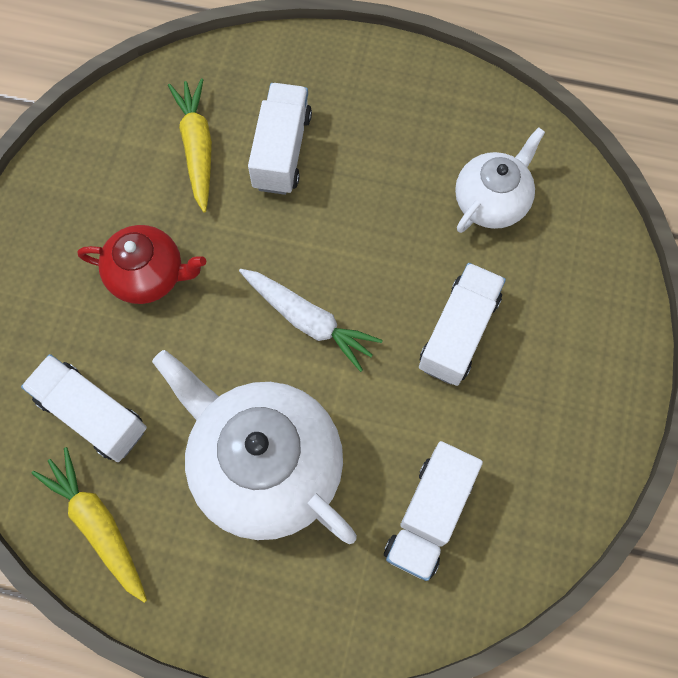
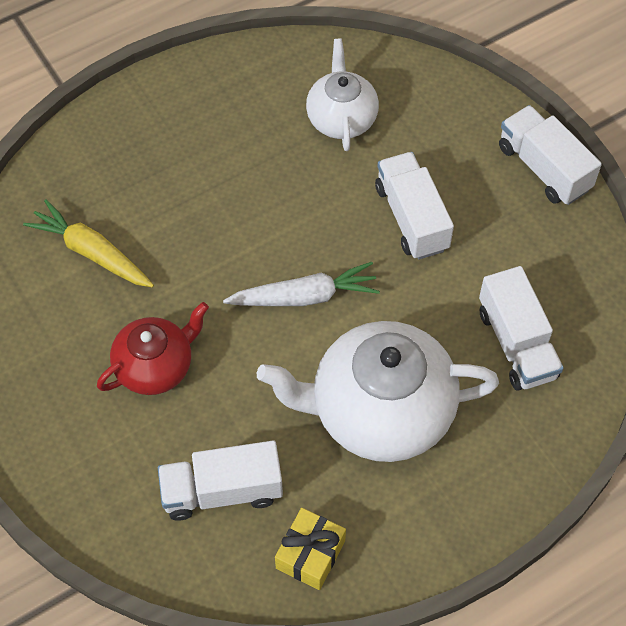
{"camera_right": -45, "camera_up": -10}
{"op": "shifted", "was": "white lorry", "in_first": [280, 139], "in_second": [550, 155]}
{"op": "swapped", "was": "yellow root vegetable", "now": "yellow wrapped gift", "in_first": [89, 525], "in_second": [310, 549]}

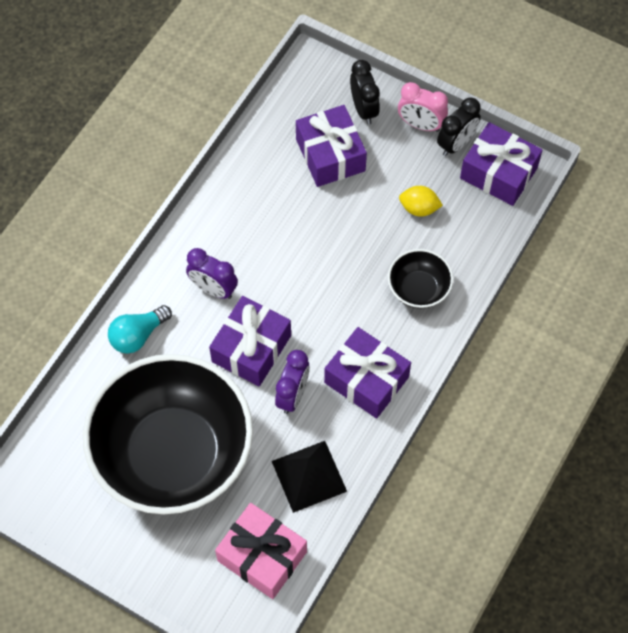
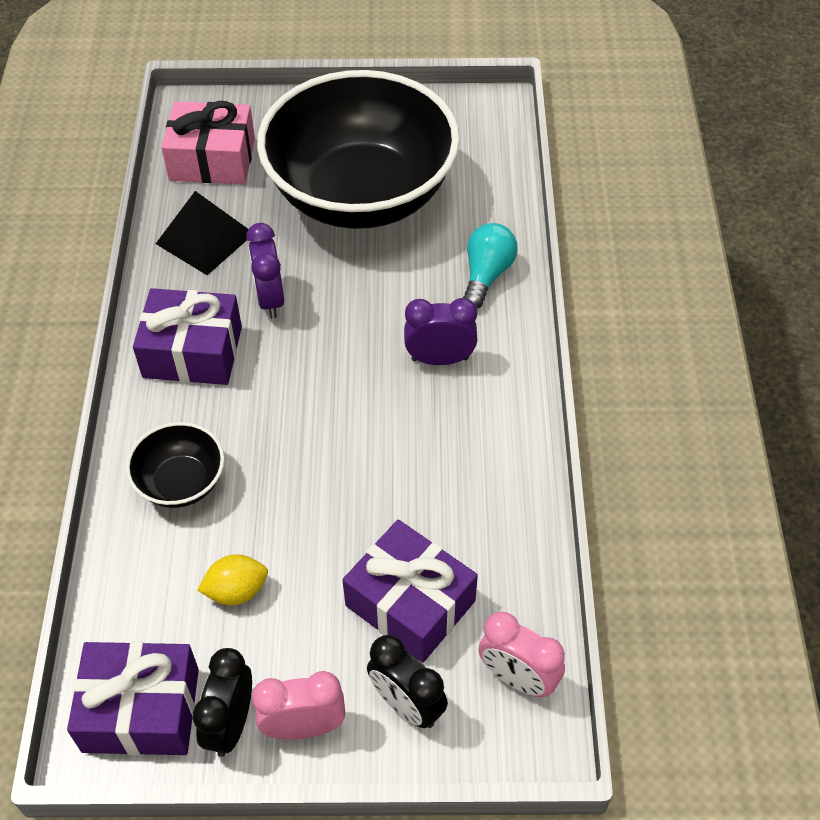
{"camera_right": 150, "camera_up": -10}
{"op": "gone", "was": "violet wrapped gift", "in_first": [250, 341]}
{"op": "new", "now": "pink bedside clock", "in_second": [521, 654]}

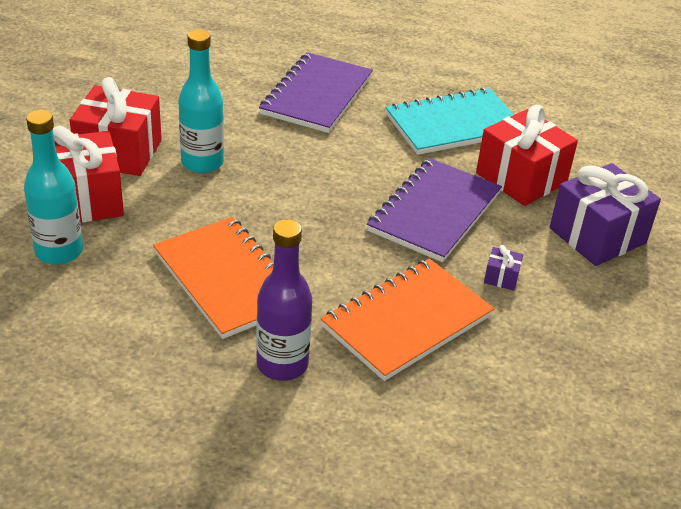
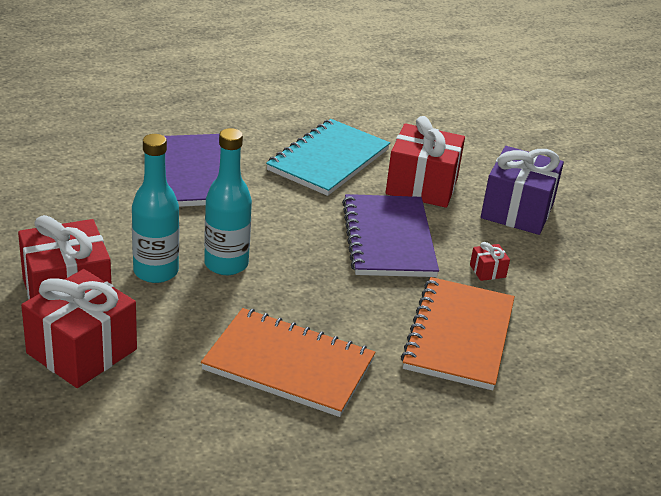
{"camera_right": -35, "camera_up": -5}
{"op": "gone", "was": "violet drink bottle", "in_first": [284, 300]}
{"op": "shifted", "was": "teal drink bottle", "in_first": [53, 187], "in_second": [228, 201]}
{"op": "repainted", "was": "violet wrapped gift", "now": "scarlet wrapped gift", "in_first": [503, 268], "in_second": [490, 261]}

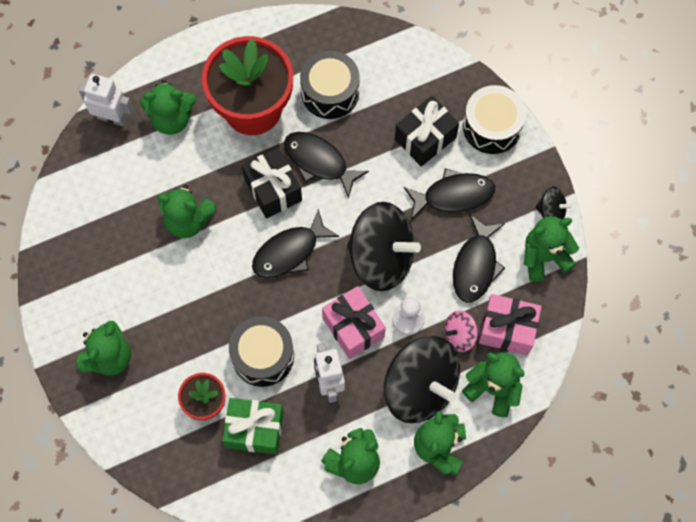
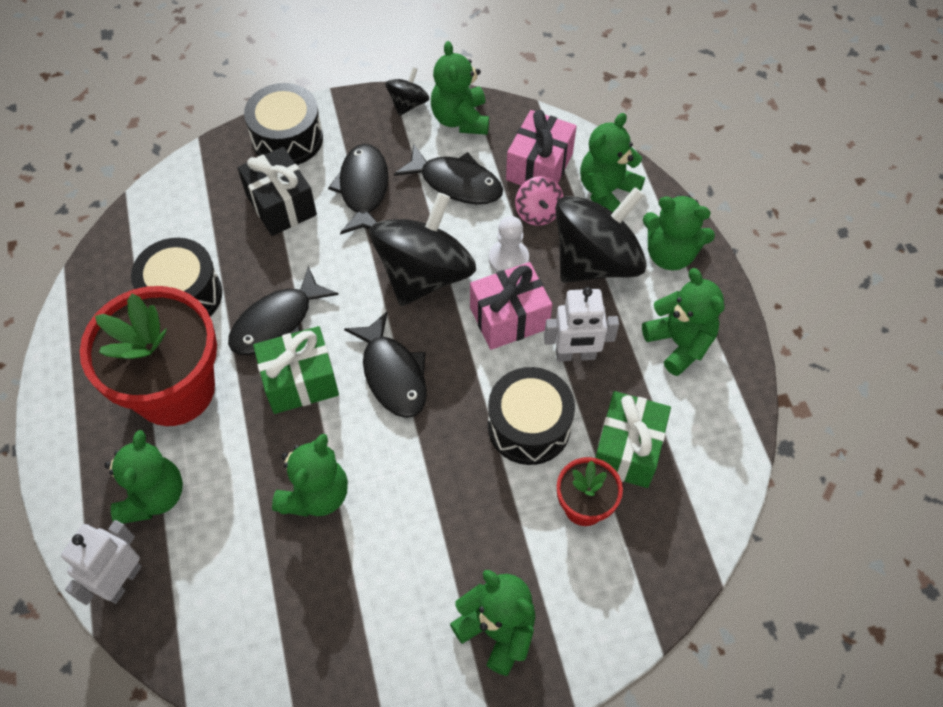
{"camera_right": -80, "camera_up": -10}
{"op": "repainted", "was": "jet-black wrapped gift", "now": "leaf-green wrapped gift", "in_first": [272, 183], "in_second": [296, 370]}

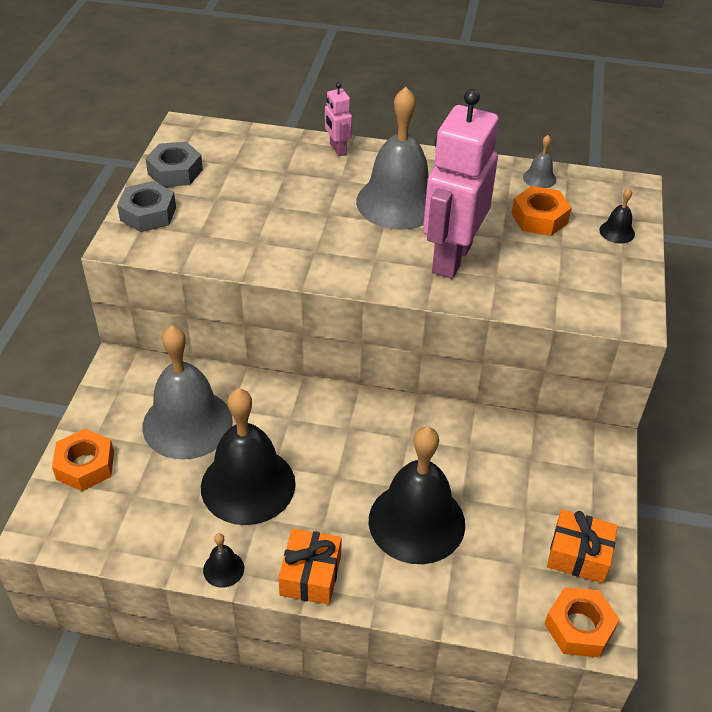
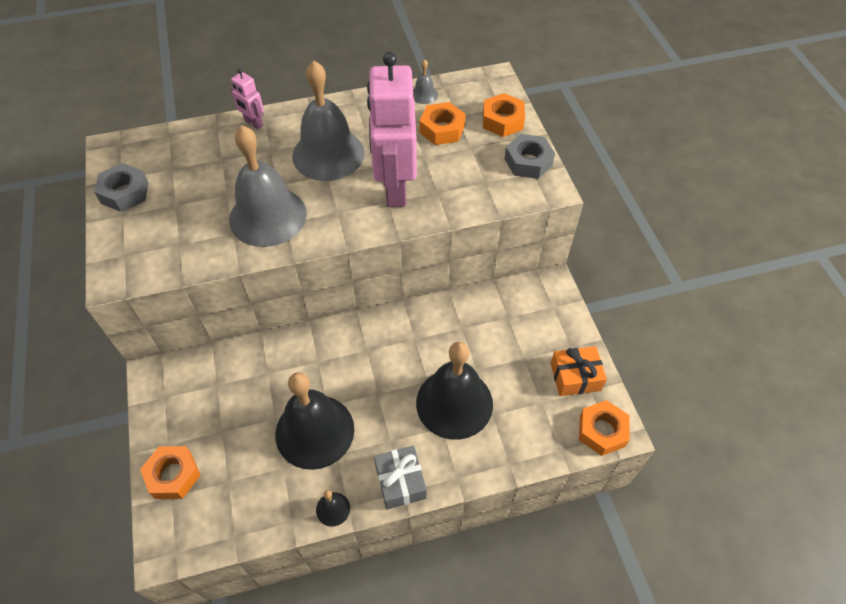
{"camera_right": -25, "camera_up": 10}
{"op": "shifted", "was": "gray hexagon nut", "in_first": [146, 206], "in_second": [529, 156]}
{"op": "shifted", "was": "gray hand bell", "in_first": [187, 392], "in_second": [268, 186]}
{"op": "swapped", "was": "jet-black hand bell", "now": "bright orange hexagon nut", "in_first": [617, 215], "in_second": [504, 115]}
{"op": "repainted", "was": "bright orange wrapped gift", "now": "gray wrapped gift", "in_first": [310, 567], "in_second": [400, 478]}

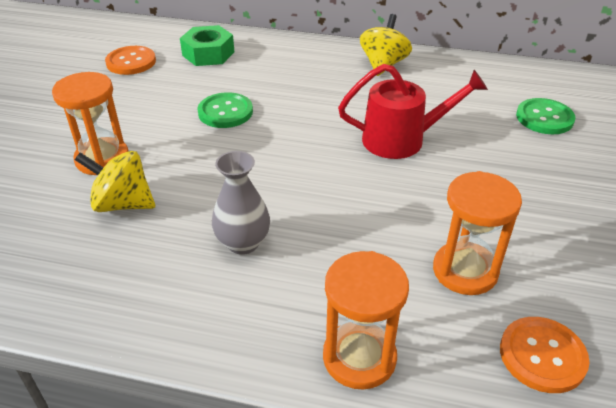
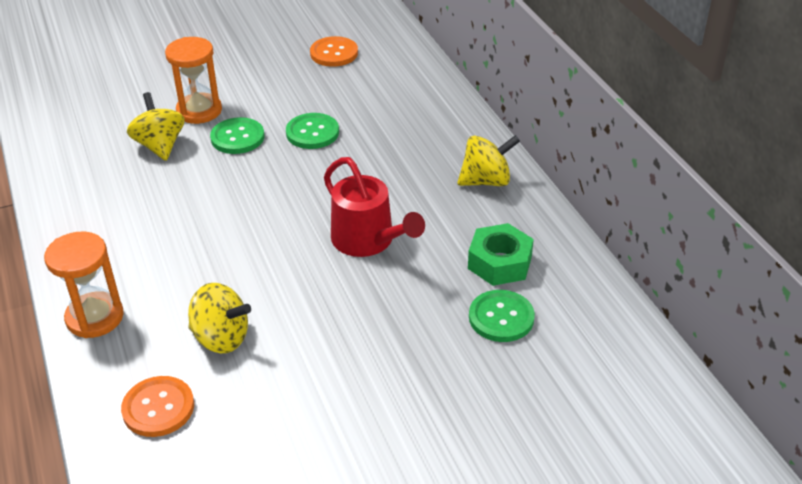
{"camera_right": 55, "camera_up": 0}
{"op": "gone", "was": "gray vase", "in_first": [241, 203]}
{"op": "new", "now": "leaf-green button", "in_second": [237, 135]}
{"op": "shifted", "was": "leaf-green hexagon nut", "in_first": [207, 45], "in_second": [501, 254]}
{"op": "swapped", "was": "bright orange sand timer", "now": "yellow whirligig", "in_first": [477, 233], "in_second": [219, 318]}

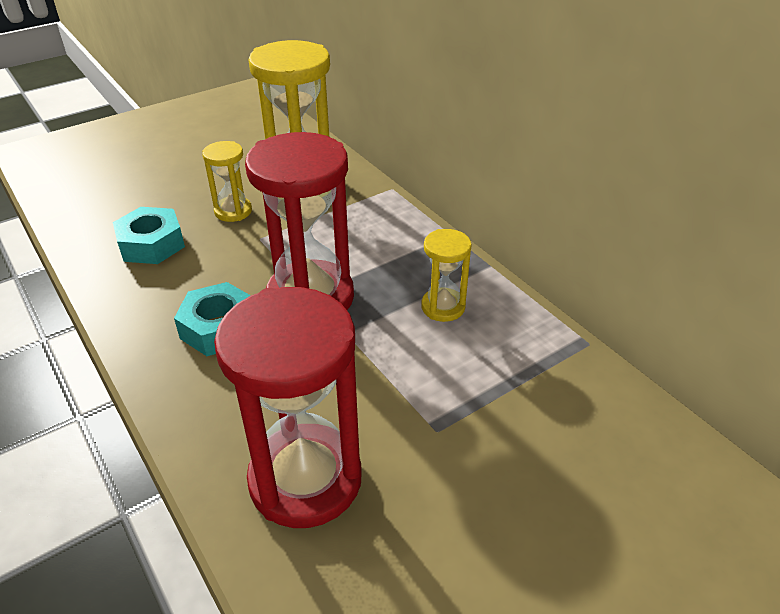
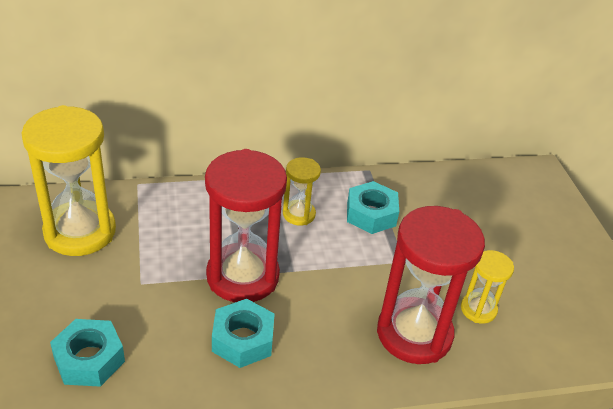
{"camera_right": -70, "camera_up": 0}
{"op": "new", "now": "teal hexagon nut", "in_second": [373, 207]}
{"op": "shifted", "was": "yellow sand timer", "in_first": [227, 181], "in_second": [487, 287]}

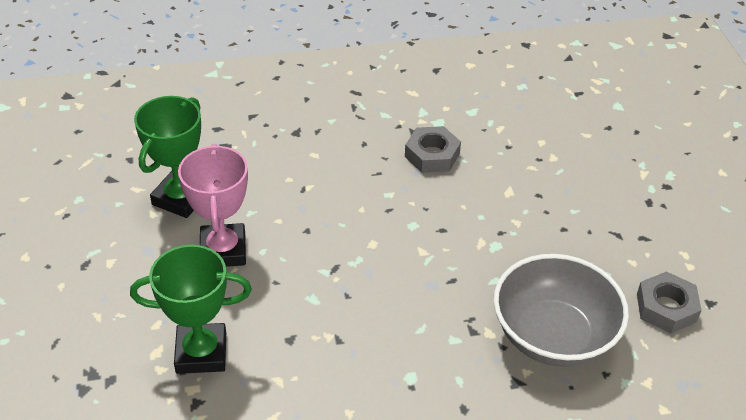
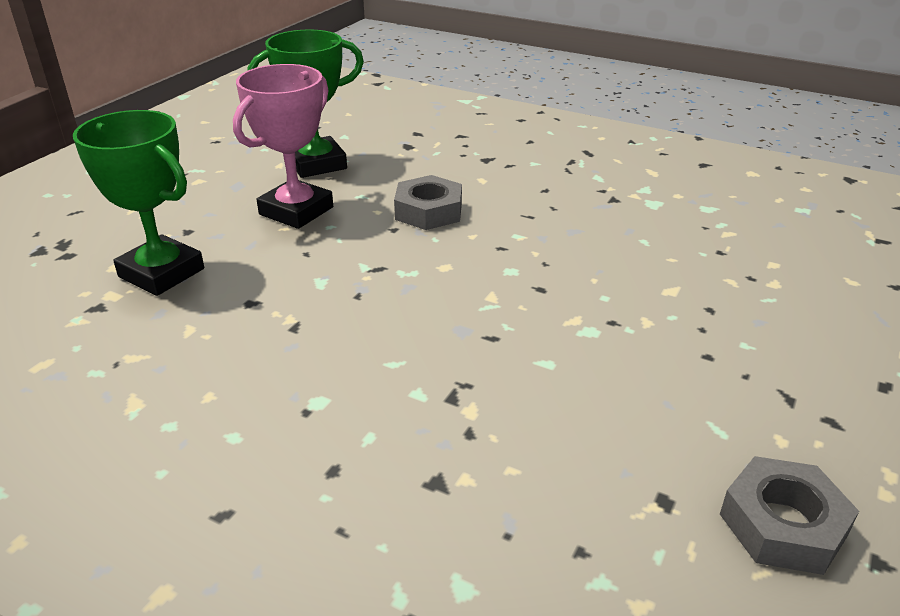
{"camera_right": 40, "camera_up": -10}
{"op": "gone", "was": "gray serving bowl", "in_first": [561, 310]}
{"op": "shifted", "was": "gray hexagon nut", "in_first": [433, 149], "in_second": [428, 202]}

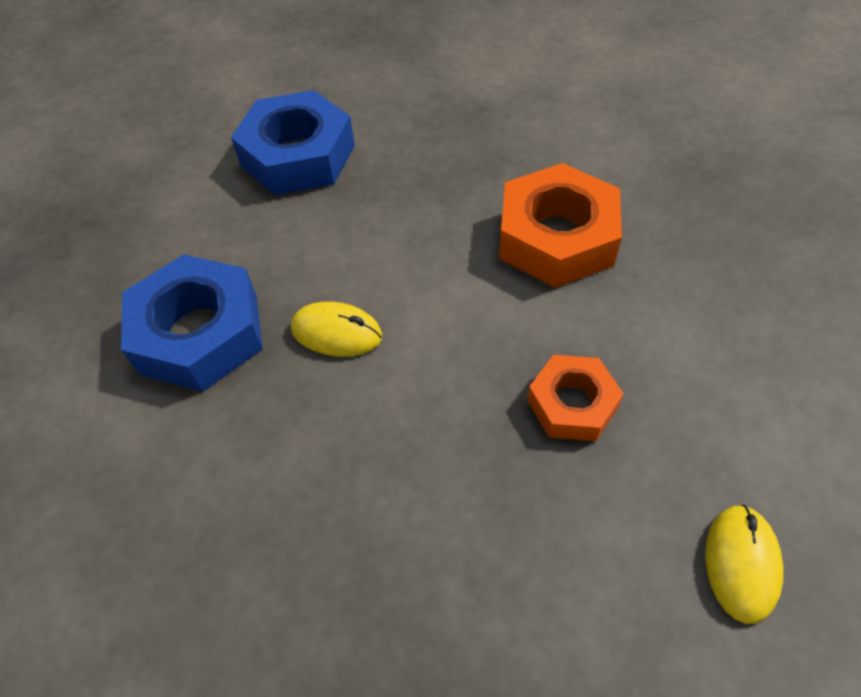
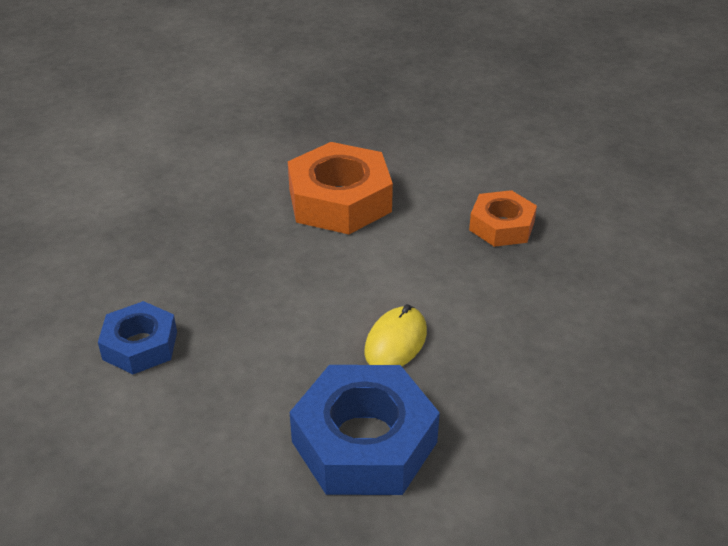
{"camera_right": -80, "camera_up": -15}
{"op": "gone", "was": "yellow mouse", "in_first": [744, 564]}
{"op": "scaled", "was": "blue hexagon nut", "in_first": [293, 142], "in_second": [137, 337], "ratio": 0.6}

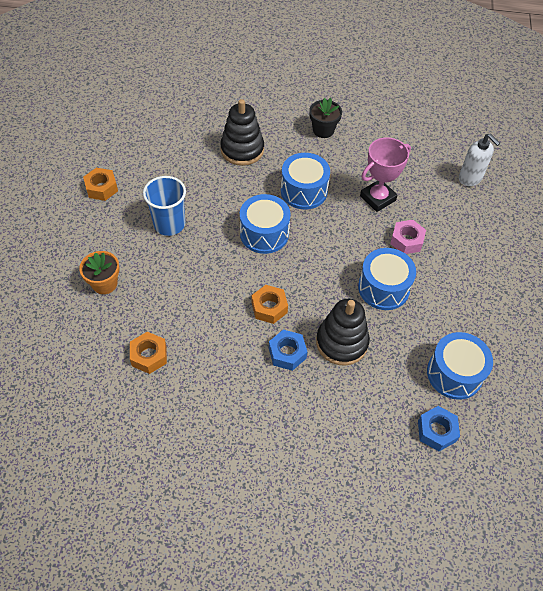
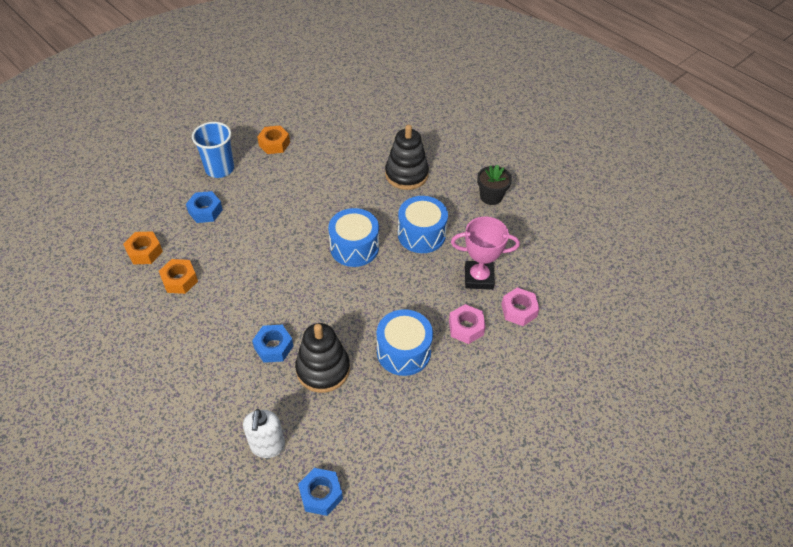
{"camera_right": 40, "camera_up": -5}
{"op": "gone", "was": "blue drum", "in_first": [460, 366]}
{"op": "new", "now": "pink hexagon nut", "in_second": [520, 306]}
{"op": "shifted", "was": "blue beaker", "in_first": [164, 206], "in_second": [213, 150]}
{"op": "shifted", "was": "bright orange hexagon nut", "in_first": [270, 304], "in_second": [143, 248]}
{"op": "shifted", "was": "white pump bottle", "in_first": [479, 159], "in_second": [264, 433]}
{"op": "swapped", "was": "bright orange flower pot", "now": "blue hexagon nut", "in_first": [99, 272], "in_second": [204, 207]}

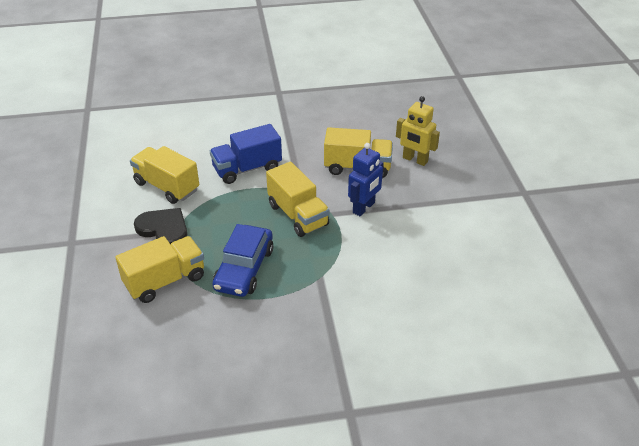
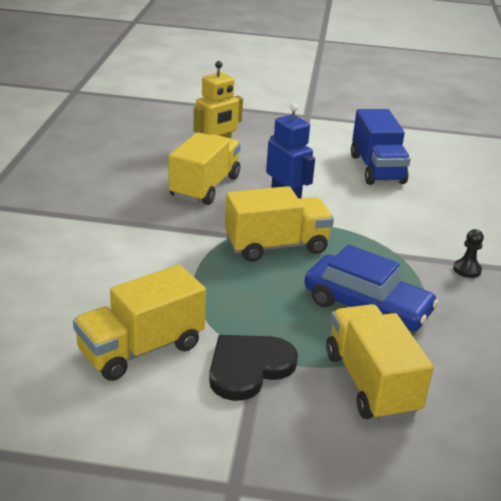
{"camera_right": -75, "camera_up": -10}
{"op": "new", "now": "jet-black chess pawn", "in_second": [468, 253]}
{"op": "shifted", "was": "blue lorry", "in_first": [246, 154], "in_second": [381, 147]}

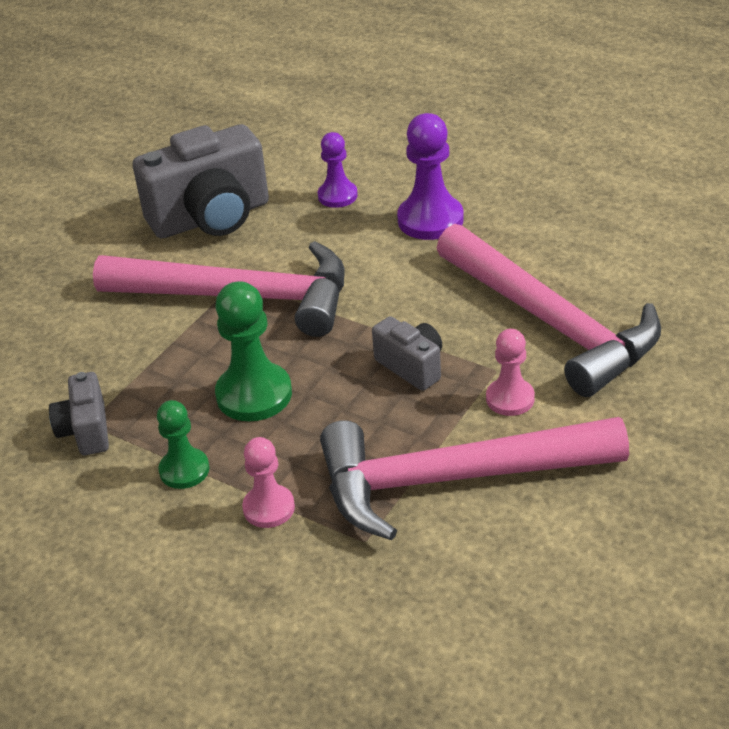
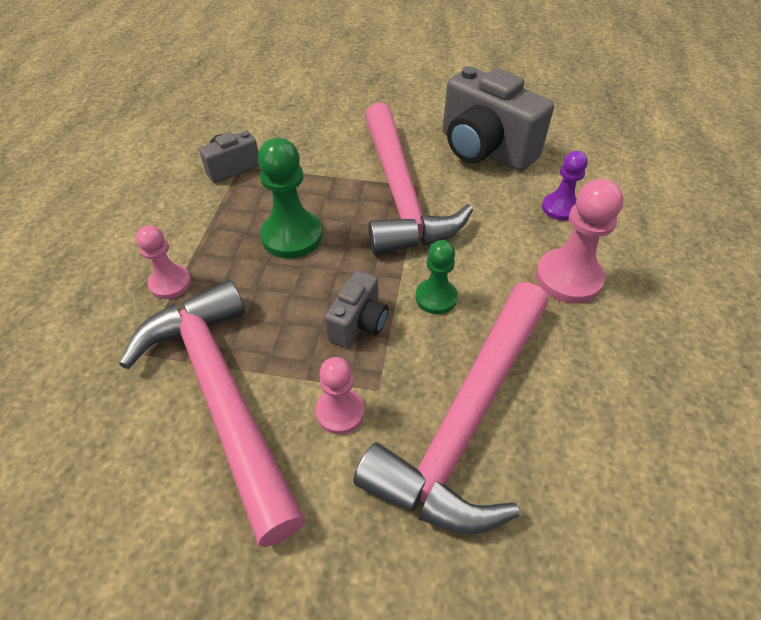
{"camera_right": 65, "camera_up": 10}
{"op": "shifted", "was": "leaf-green chess pawn", "in_first": [183, 444], "in_second": [437, 277]}
{"op": "repainted", "was": "violet chess pawn", "now": "pink chess pawn", "in_first": [430, 176], "in_second": [580, 241]}

